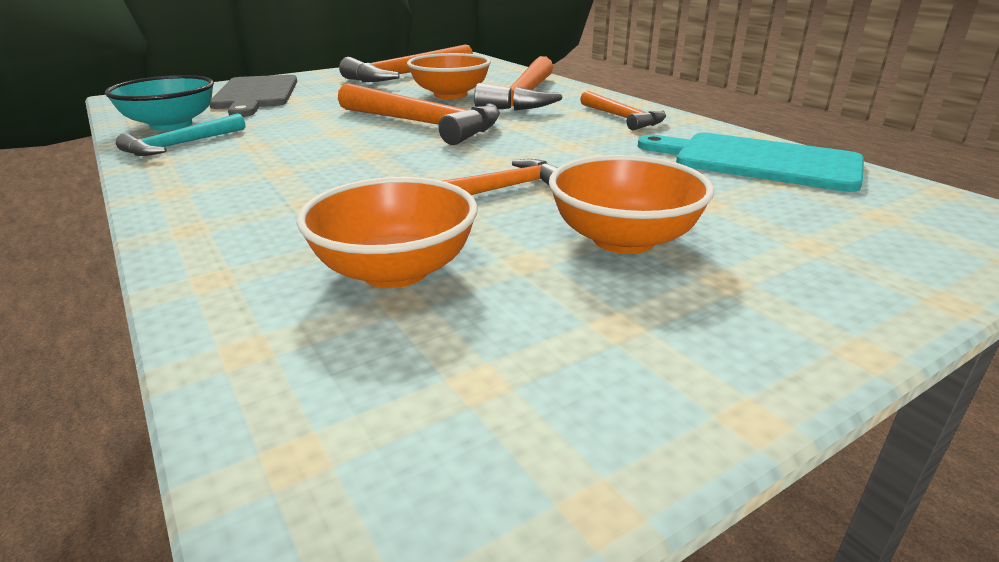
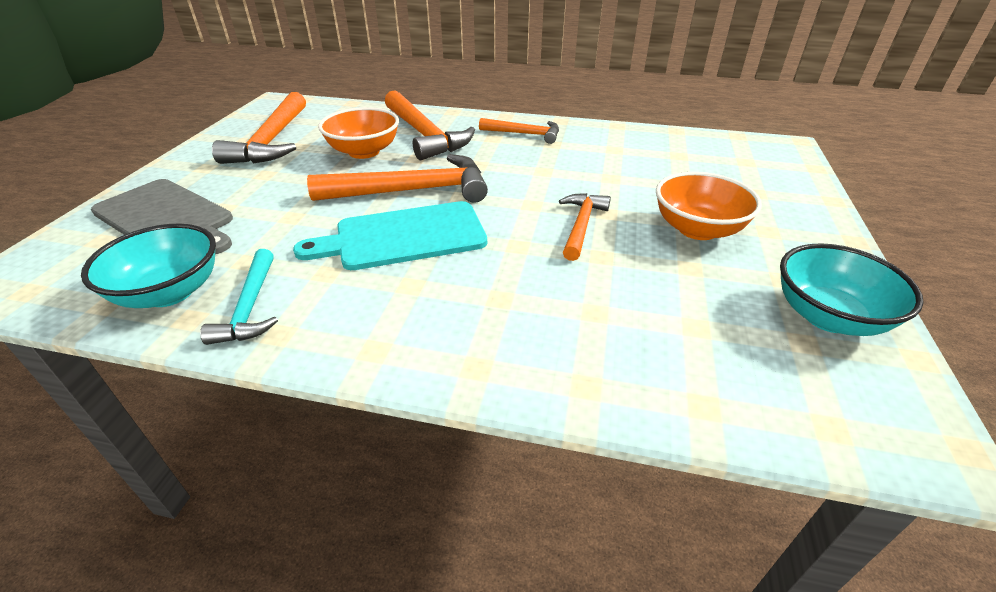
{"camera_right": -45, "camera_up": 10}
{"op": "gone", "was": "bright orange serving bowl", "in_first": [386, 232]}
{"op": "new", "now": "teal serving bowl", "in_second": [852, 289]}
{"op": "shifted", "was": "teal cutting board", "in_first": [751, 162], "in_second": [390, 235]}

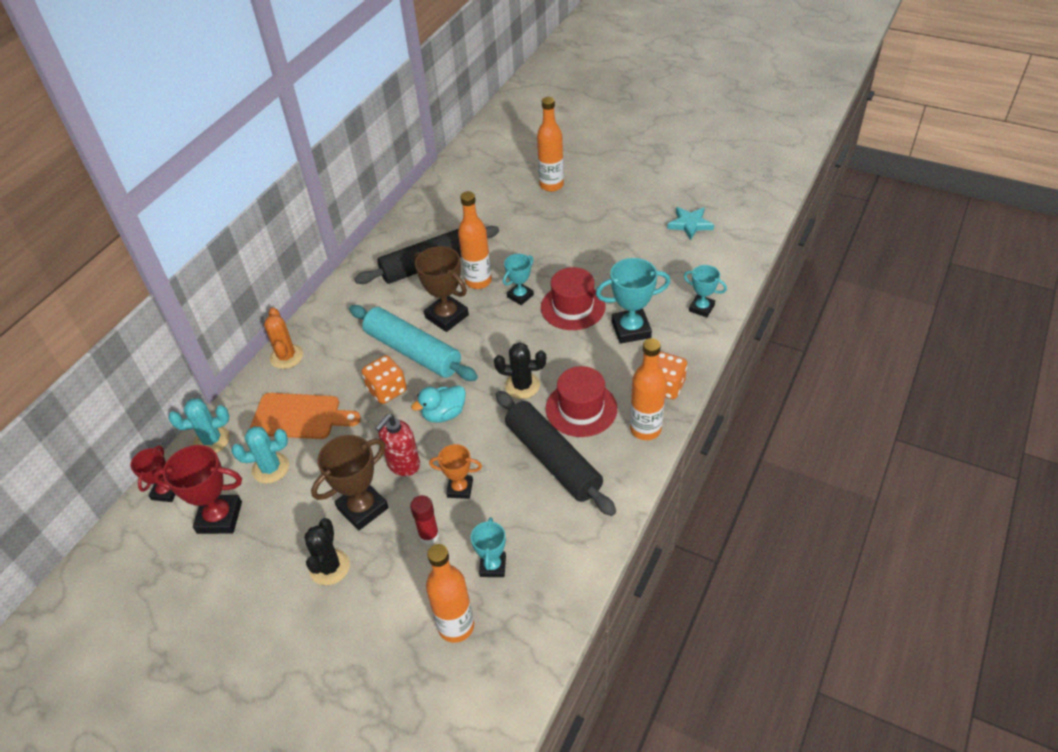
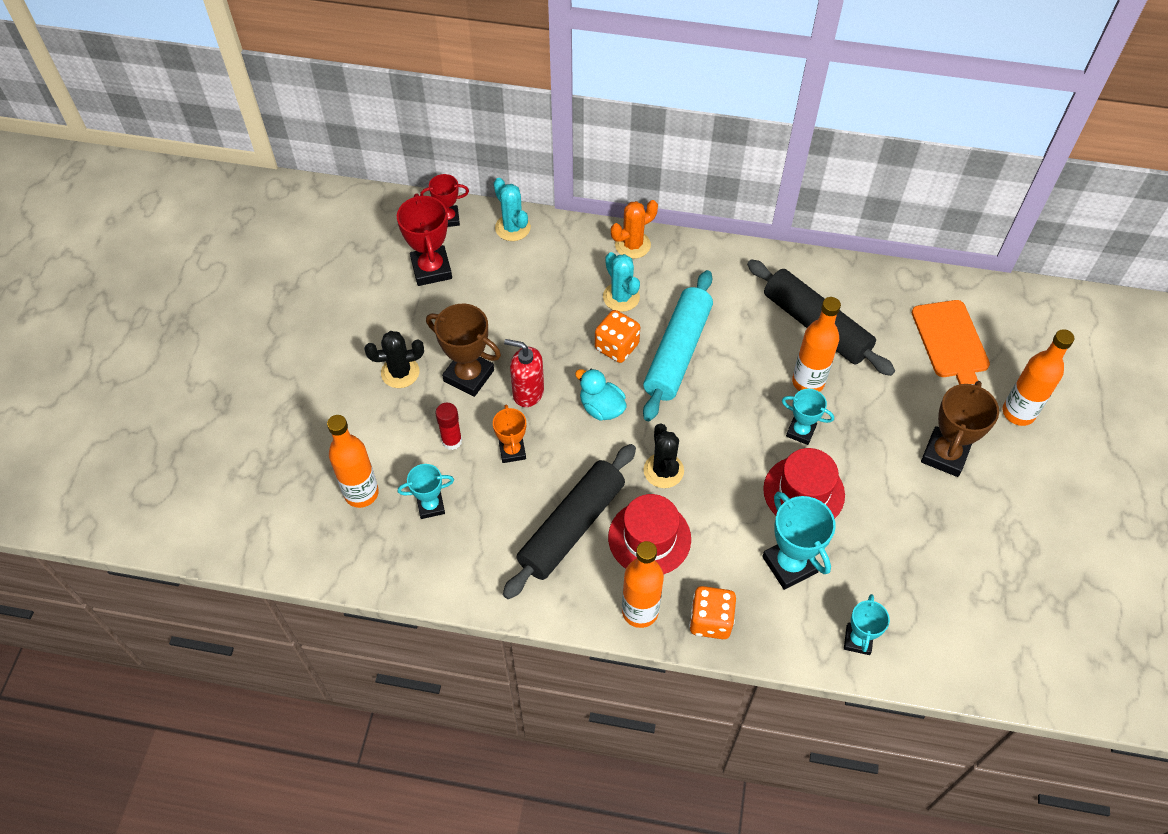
{"camera_right": 70, "camera_up": 10}
{"op": "gone", "was": "teal star", "in_first": [690, 223]}
{"op": "shifted", "was": "teal saguaro cactus", "in_first": [260, 455], "in_second": [621, 282]}
{"op": "shifted", "was": "bright orange cutting board", "in_first": [305, 416], "in_second": [950, 342]}
{"op": "shifted", "was": "russet award cup", "in_first": [441, 289], "in_second": [960, 429]}

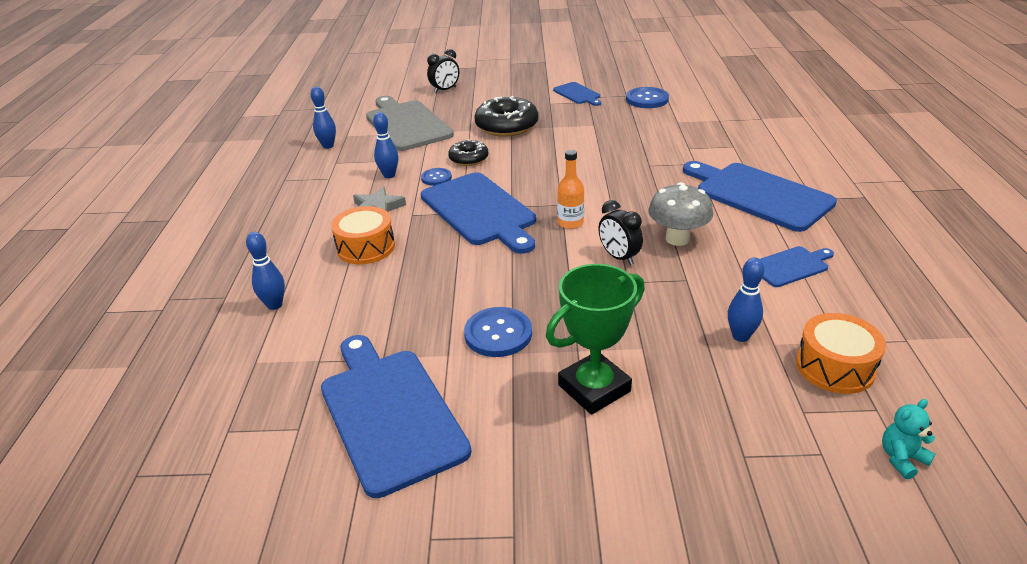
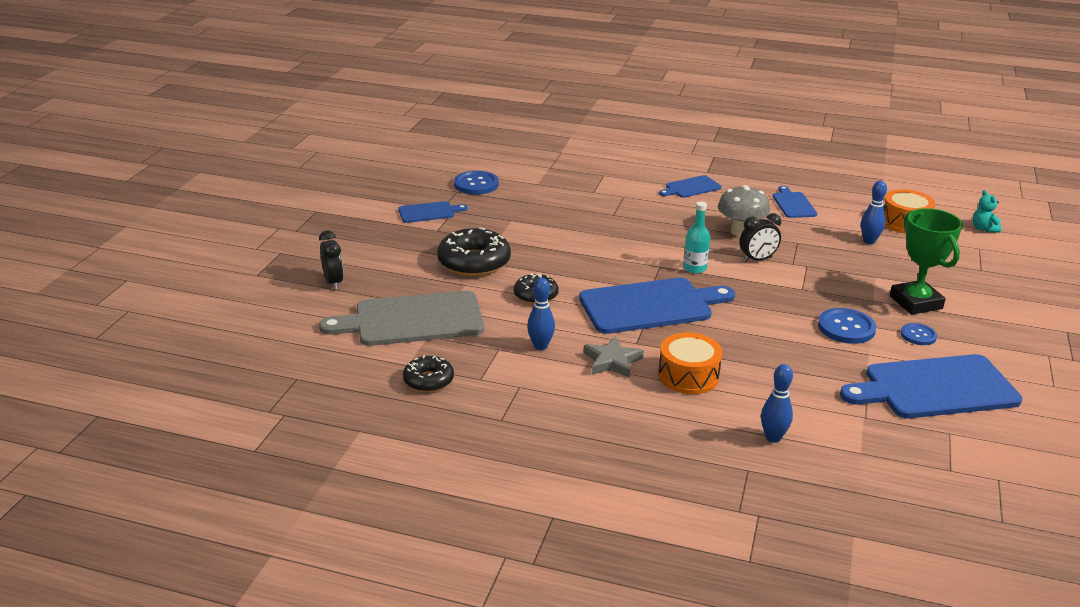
{"camera_right": -75, "camera_up": -5}
{"op": "shifted", "was": "blue button", "in_first": [436, 177], "in_second": [919, 334]}
{"op": "swapped", "was": "blue bowling pin", "now": "jet-black glazed donut", "in_first": [323, 118], "in_second": [428, 373]}
{"op": "repainted", "was": "bright orange drink bottle", "now": "teal drink bottle", "in_first": [570, 189], "in_second": [696, 237]}
{"op": "scaled", "was": "blue cutting board", "in_first": [760, 196], "in_second": [690, 186], "ratio": 0.5}

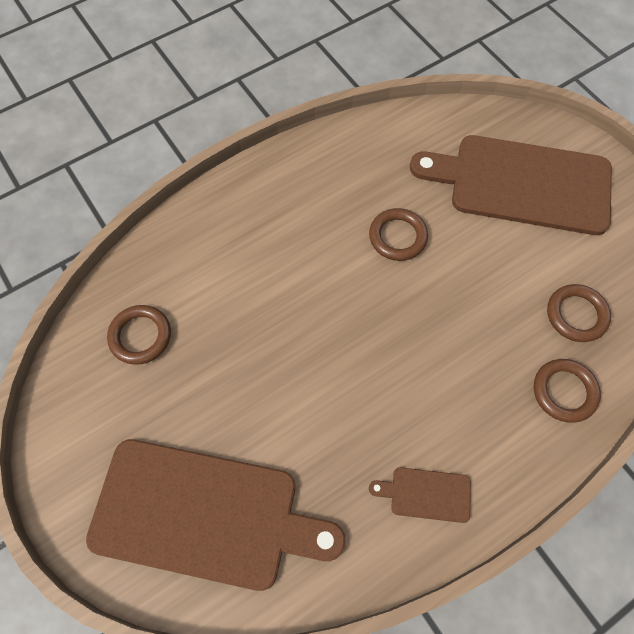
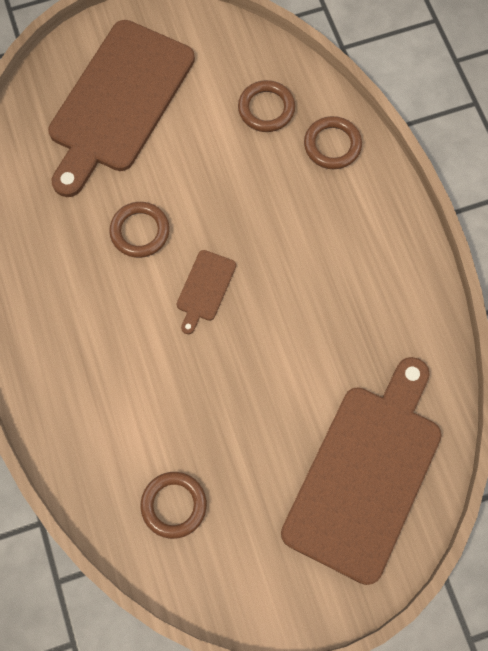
{"camera_right": -75, "camera_up": 5}
{"op": "shifted", "was": "russet cutting board", "in_first": [420, 495], "in_second": [206, 292]}

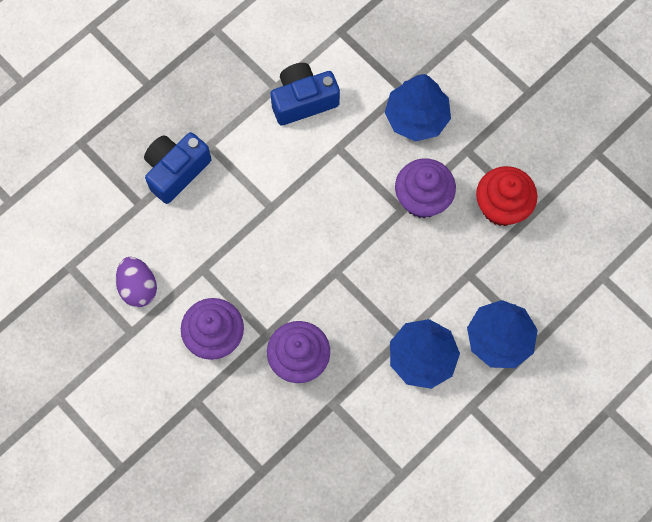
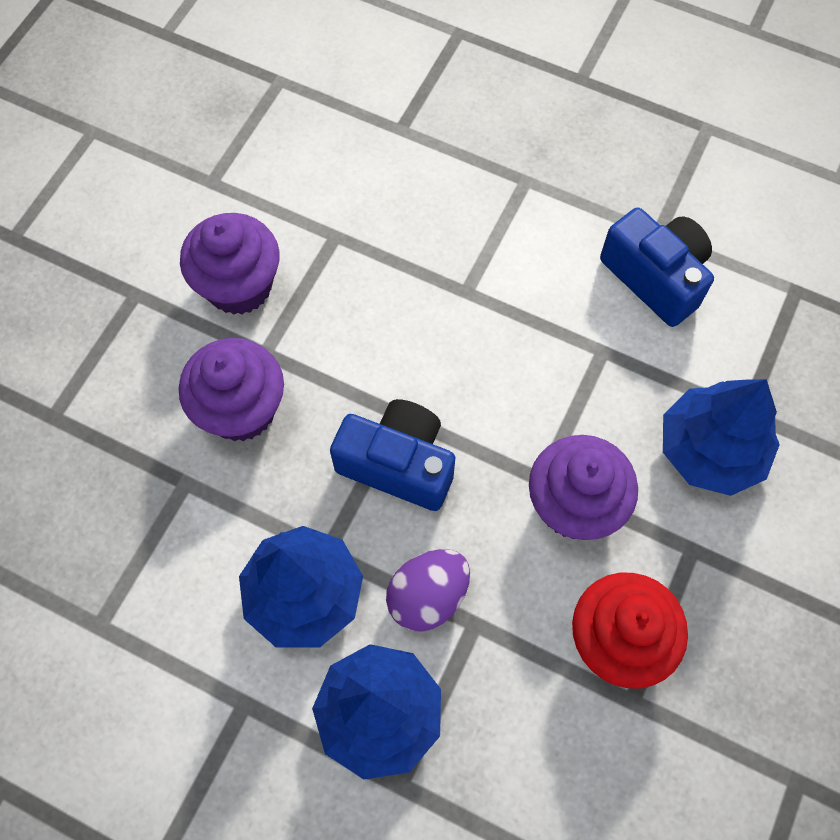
{"camera_right": 70, "camera_up": -5}
{"op": "shifted", "was": "violet toy egg", "in_first": [136, 282], "in_second": [428, 590]}
{"op": "shifted", "was": "blue camera", "in_first": [177, 168], "in_second": [392, 455]}

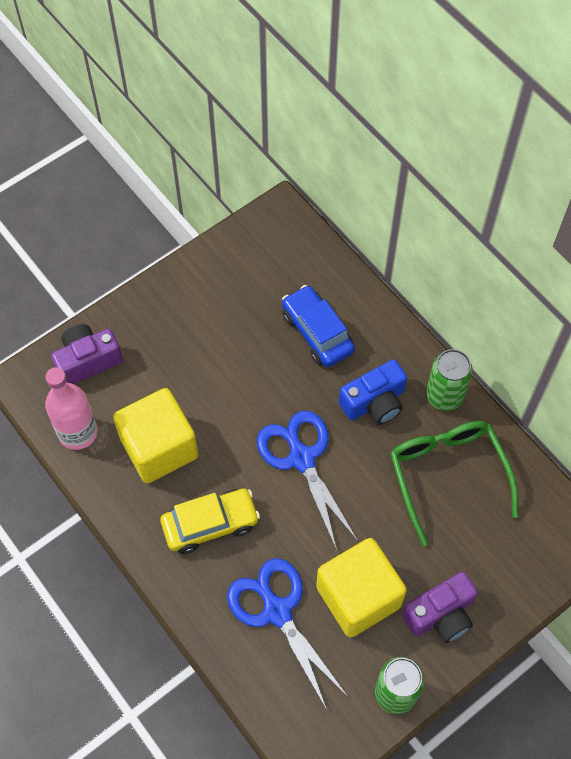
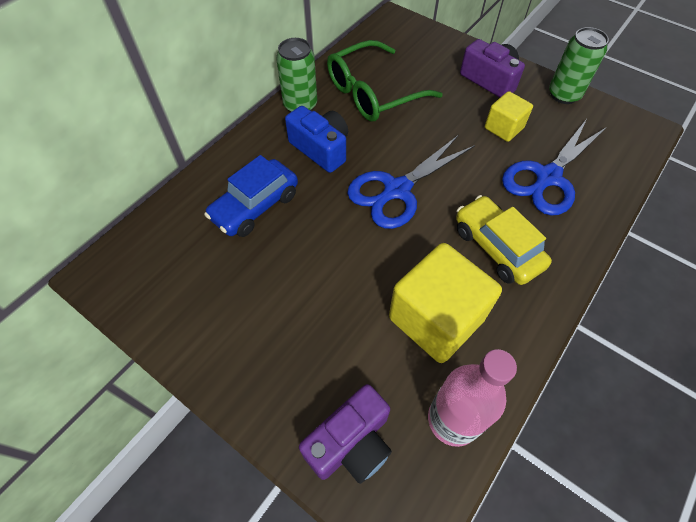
{"camera_right": -105, "camera_up": -5}
{"op": "rotated", "was": "violet camera", "in_first": [87, 354], "in_second": [345, 434], "clockwise": -90}
{"op": "scaled", "was": "yellow cube", "in_first": [361, 587], "in_second": [509, 116], "ratio": 0.54}

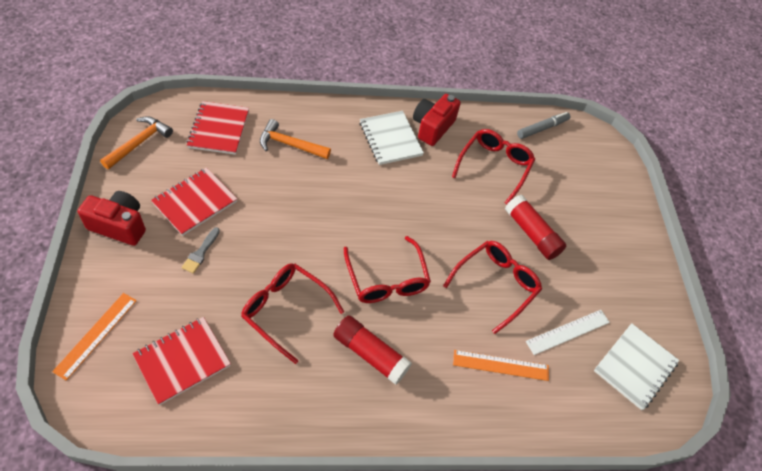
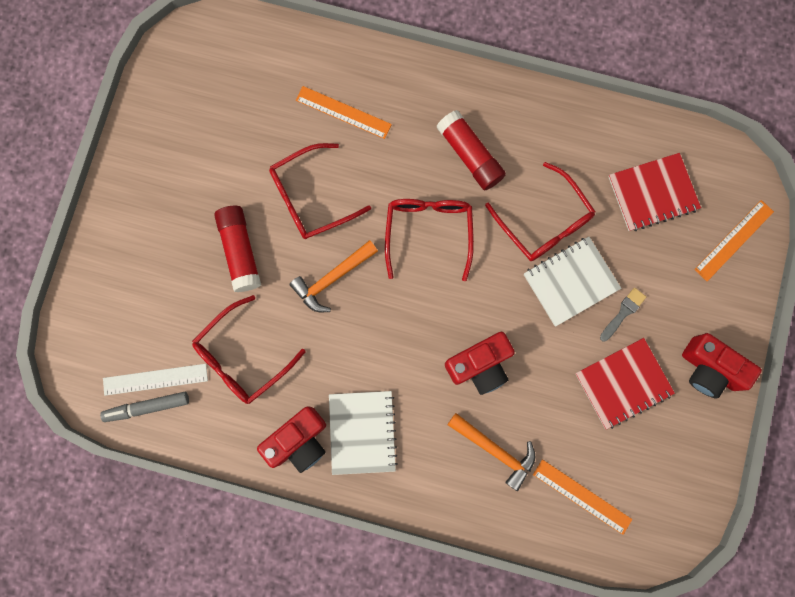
{"camera_right": -155, "camera_up": 25}
{"op": "new", "now": "scarlet camera", "in_second": [480, 363]}
{"op": "shifted", "was": "bright orange claw hammer", "in_first": [136, 142], "in_second": [333, 276]}
{"op": "shifted", "was": "white ruler", "in_first": [568, 332], "in_second": [155, 380]}
{"op": "shifted", "was": "white exercise book", "in_first": [636, 366], "in_second": [572, 281]}
{"op": "swapped", "was": "scarlet exercise book", "now": "bright orange ruler", "in_first": [217, 128], "in_second": [583, 497]}

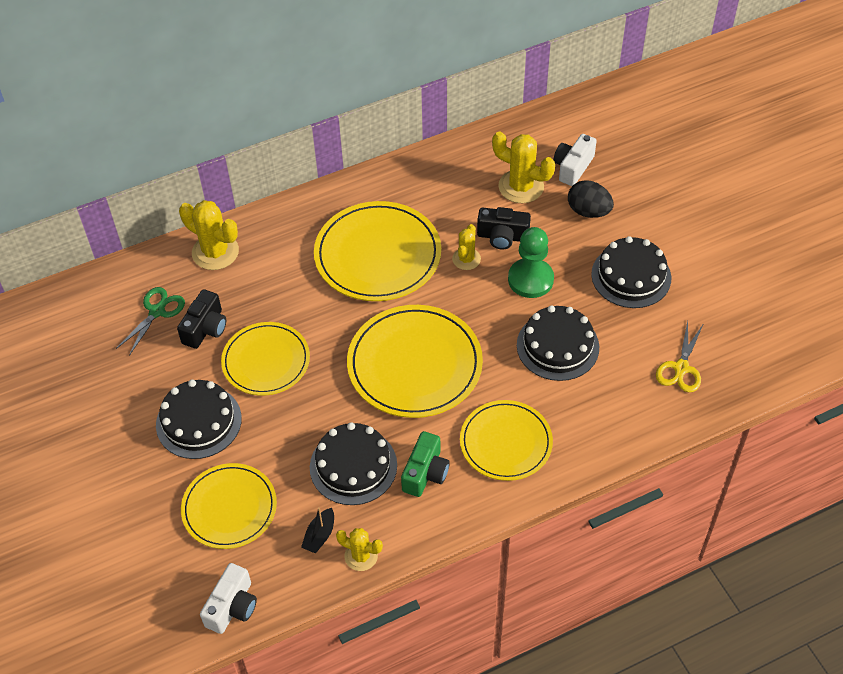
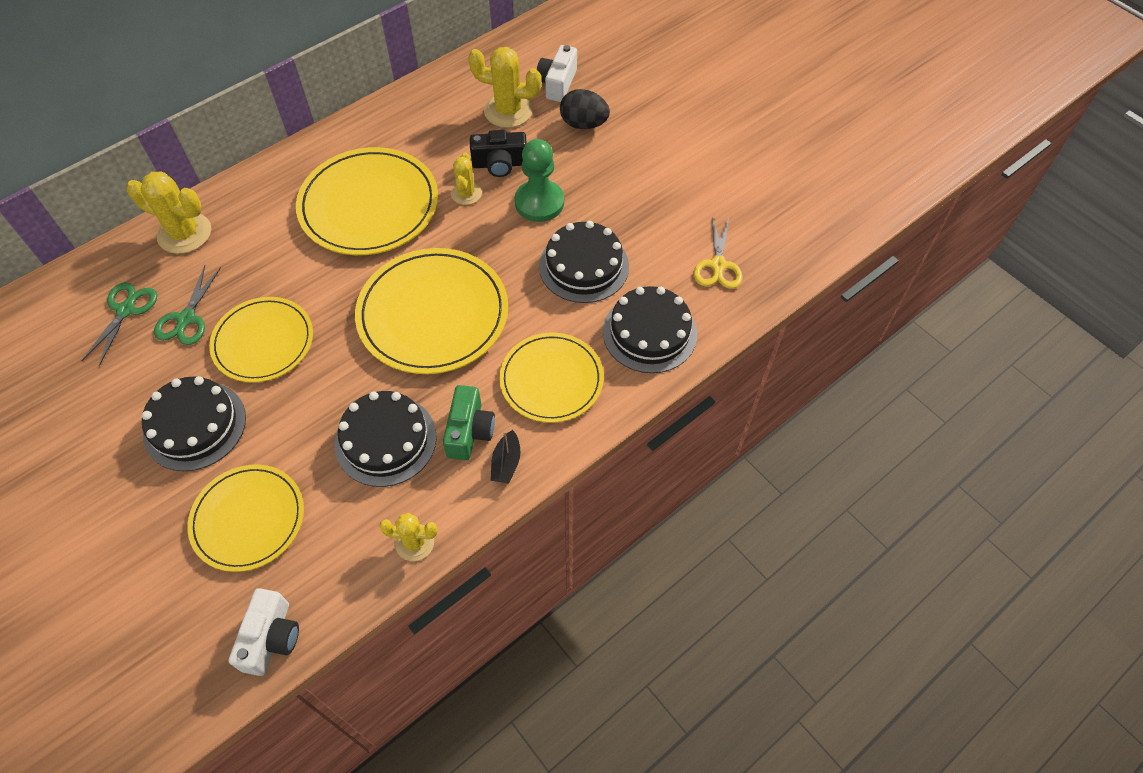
{"camera_right": -15, "camera_up": 5}
{"op": "shifted", "was": "jet-black toy boat", "in_first": [317, 530], "in_second": [505, 457]}
{"op": "shifted", "was": "jet-black cake", "in_first": [631, 272], "in_second": [650, 329]}
{"op": "swapped", "was": "jet-black camera", "now": "leaf-green shears", "in_first": [201, 319], "in_second": [187, 305]}

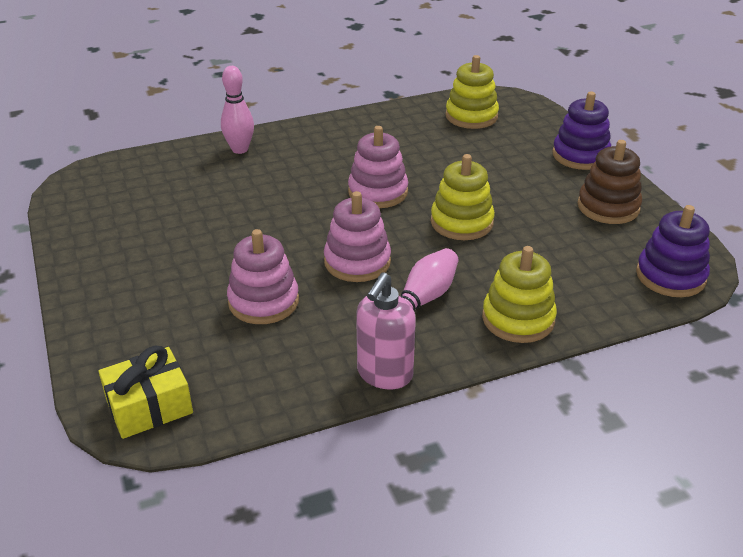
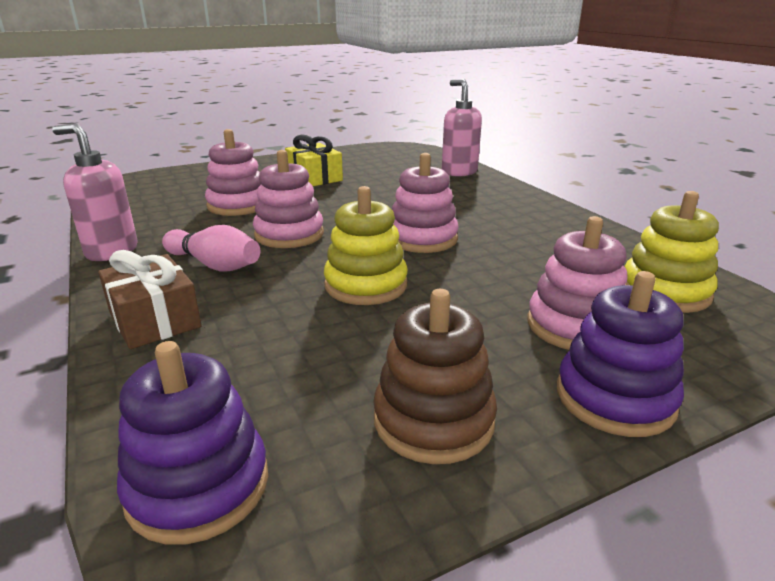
{"camera_right": 85, "camera_up": -10}
{"op": "gone", "was": "pink bowling pin", "in_first": [237, 110]}
{"op": "new", "now": "pink pump bottle", "in_second": [462, 127]}
{"op": "new", "now": "pink stacking toy", "in_second": [577, 283]}
{"op": "shifted", "was": "yellow wrapped gift", "in_first": [145, 392], "in_second": [314, 160]}
{"op": "swapped", "was": "yellow stacking toy", "now": "russet wrapped gift", "in_first": [519, 294], "in_second": [150, 299]}

